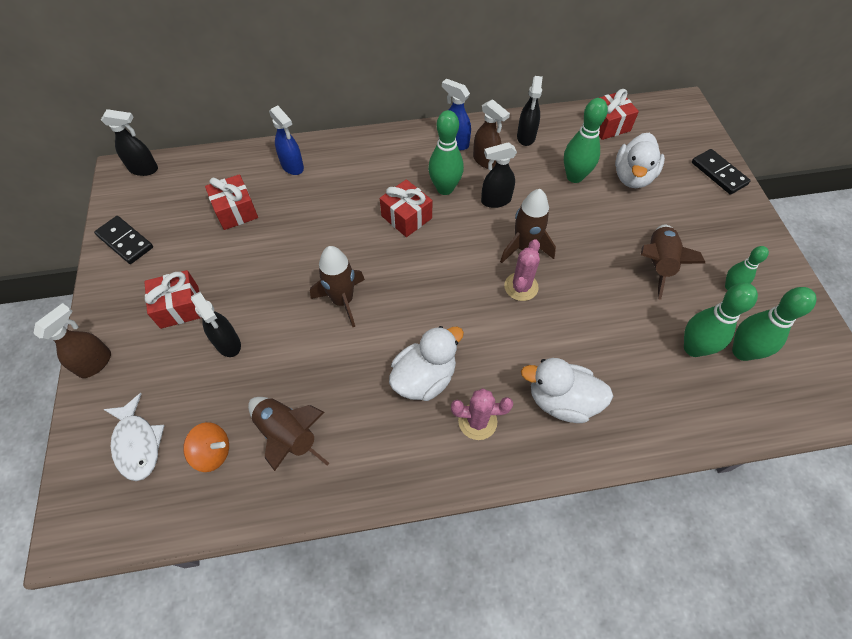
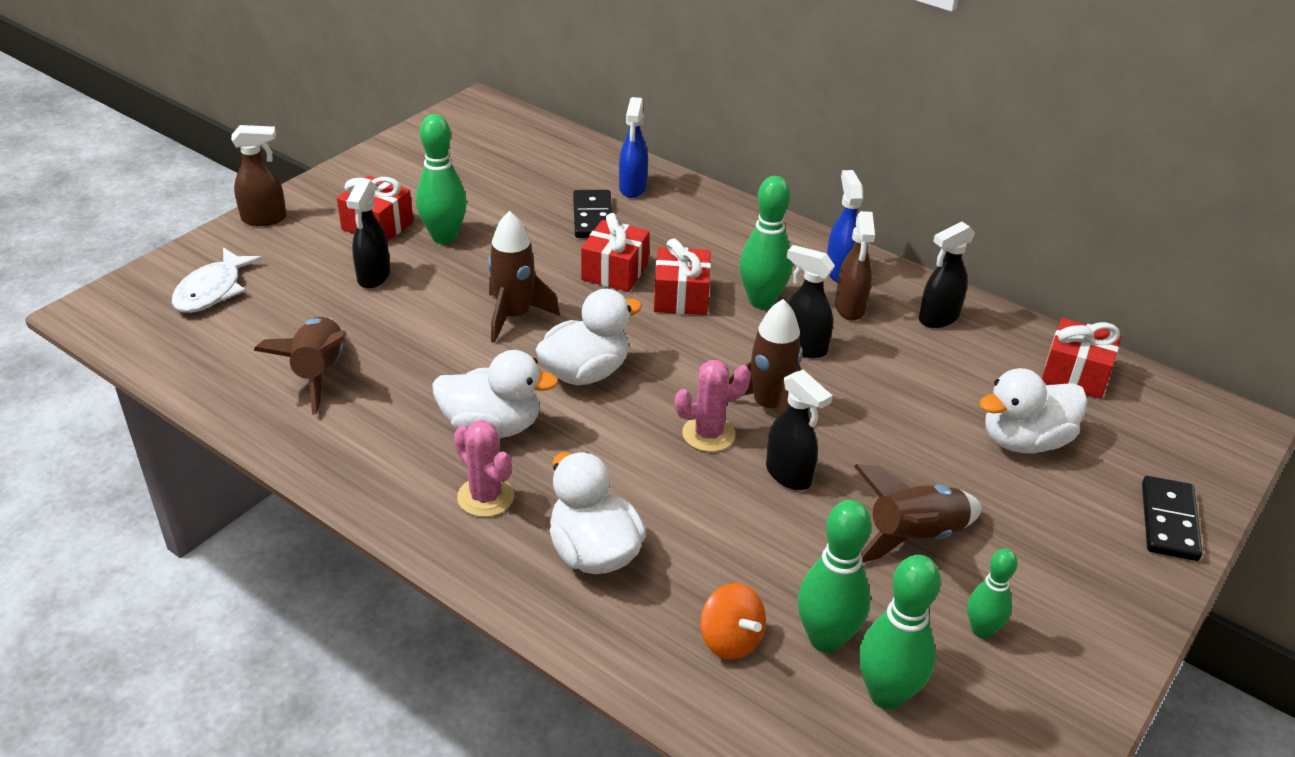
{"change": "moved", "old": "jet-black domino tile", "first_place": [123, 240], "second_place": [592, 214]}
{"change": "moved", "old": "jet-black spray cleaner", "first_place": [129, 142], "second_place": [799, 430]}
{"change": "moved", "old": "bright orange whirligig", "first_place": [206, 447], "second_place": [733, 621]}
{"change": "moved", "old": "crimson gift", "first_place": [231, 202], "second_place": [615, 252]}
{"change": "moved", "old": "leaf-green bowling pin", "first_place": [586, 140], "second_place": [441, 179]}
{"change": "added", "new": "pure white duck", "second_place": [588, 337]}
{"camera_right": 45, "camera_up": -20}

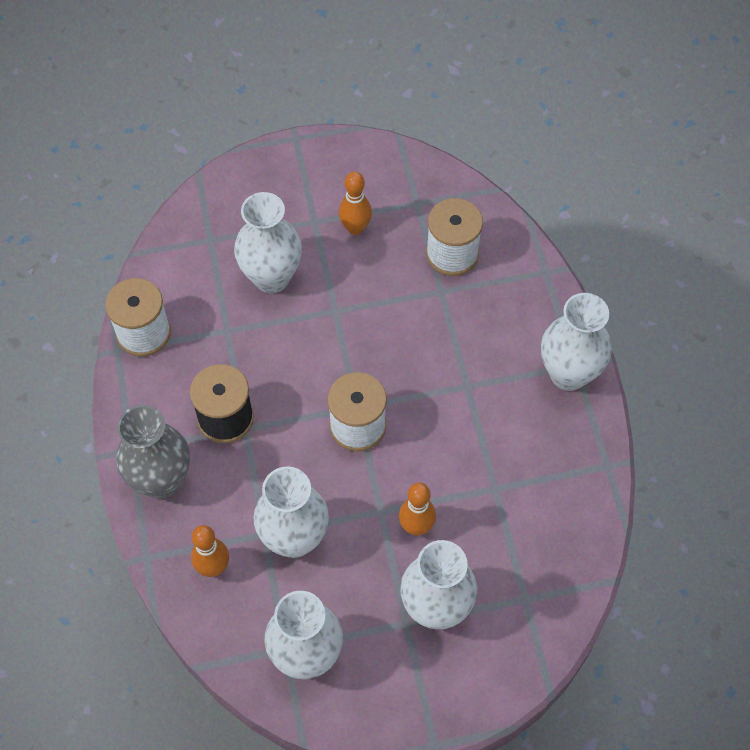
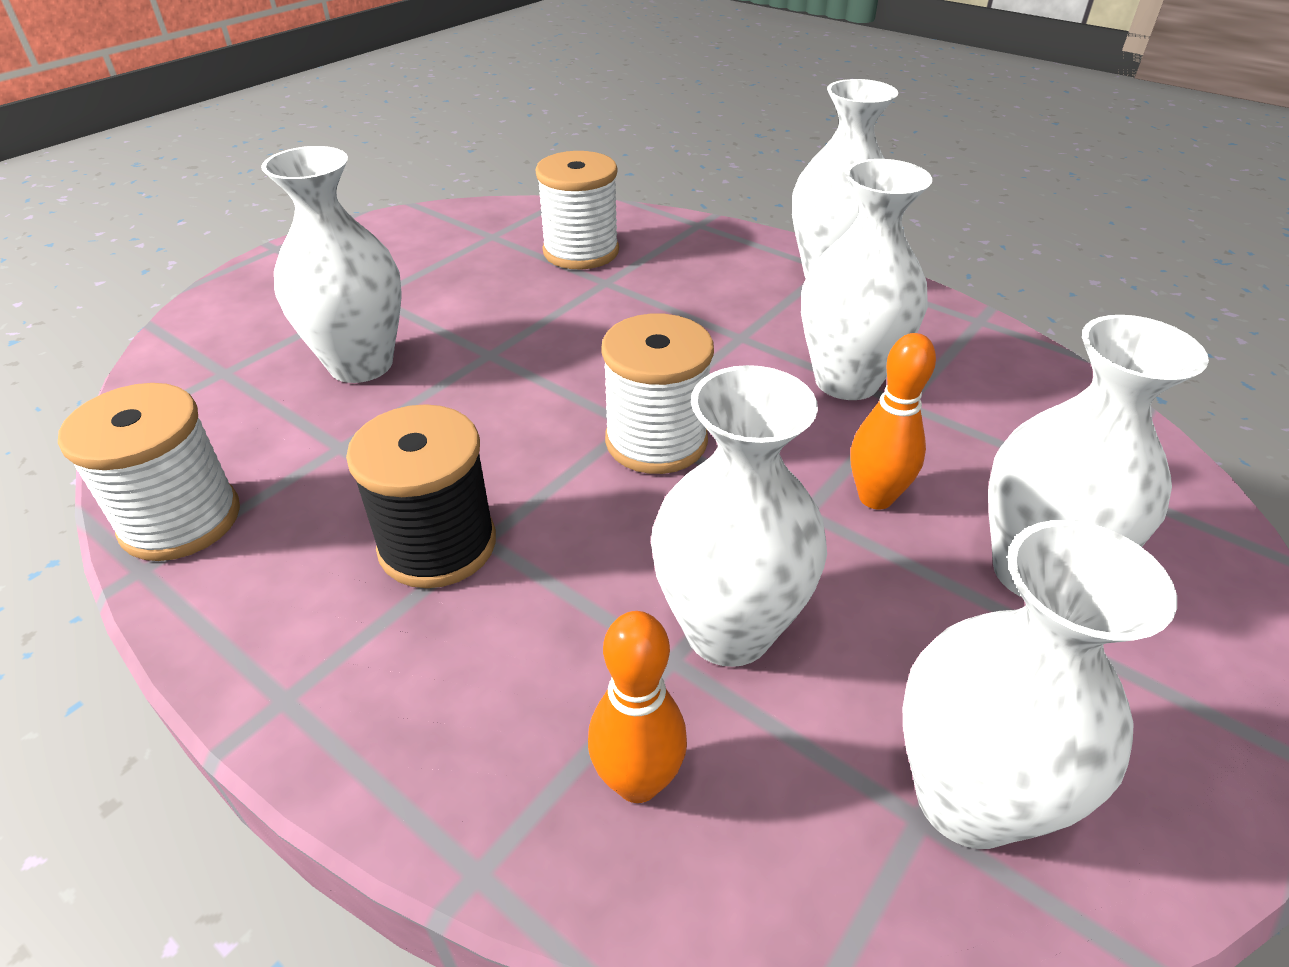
{"change": "removed", "old": "gray vase", "first_place": [153, 452]}
{"change": "removed", "old": "bright orange bowling pin", "first_place": [355, 203]}
{"change": "added", "new": "pure white vase", "second_place": [866, 279]}
{"camera_right": -40, "camera_up": -20}

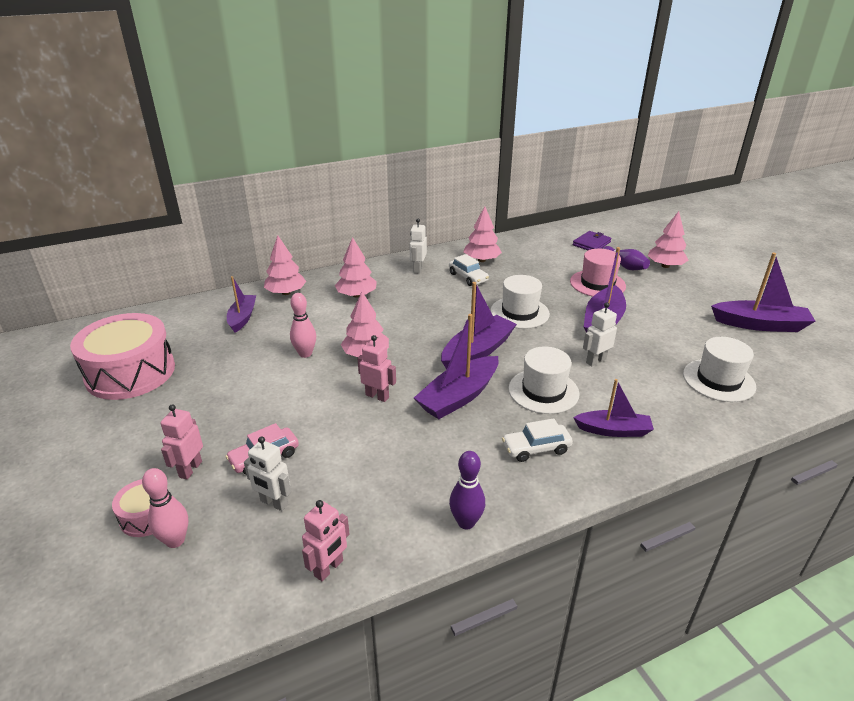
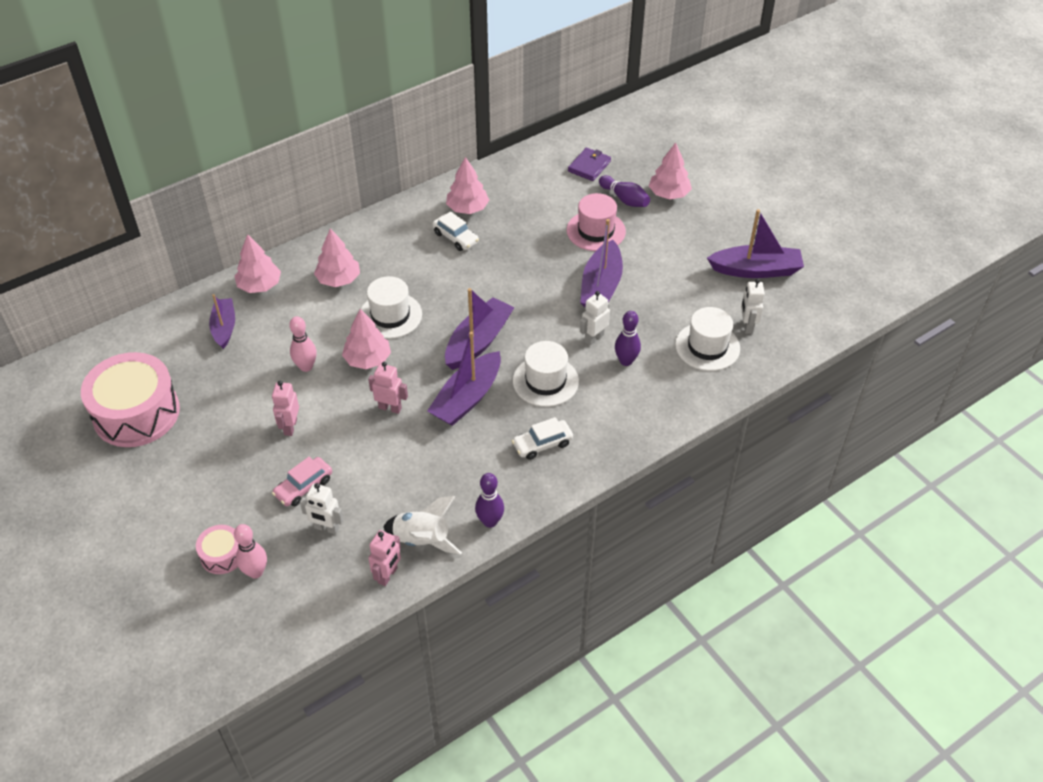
{"change": "moved", "old": "pink toy robot", "first_place": [181, 442], "second_place": [285, 408]}
{"change": "moved", "old": "pure white toy robot", "first_place": [418, 246], "second_place": [753, 306]}
{"change": "moved", "old": "pure white tall hat", "first_place": [520, 302], "second_place": [391, 307]}
{"change": "removed", "old": "royal purple boat", "first_place": [613, 408]}
{"change": "added", "new": "pure white rocket", "second_place": [422, 525]}
{"change": "added", "new": "royal purple bowling pin", "second_place": [628, 338]}
{"camera_right": -10, "camera_up": 15}

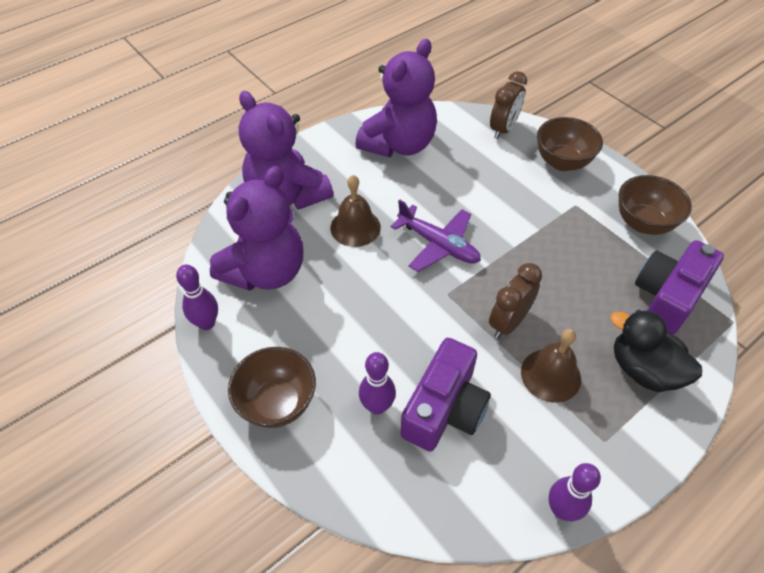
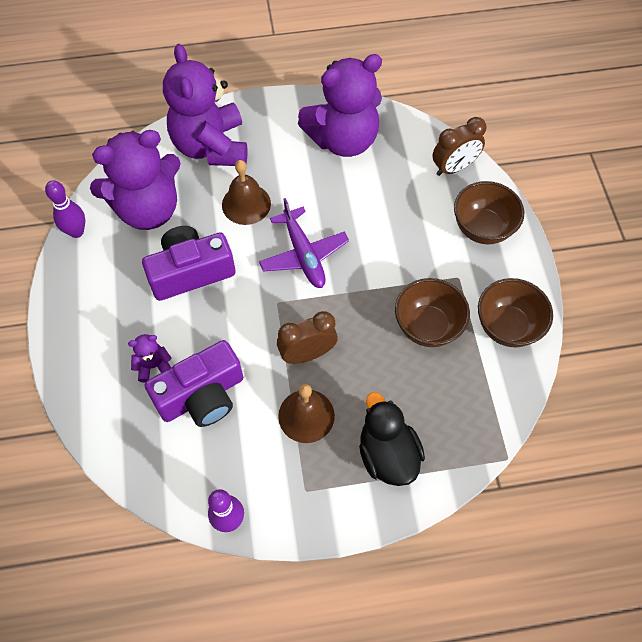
{"change": "moved", "old": "dark brown serving bowl", "first_place": [272, 387], "second_place": [432, 312]}
{"change": "replaced", "old": "royal purple bowling pin", "new": "royal purple teddy", "first_place": [377, 383], "second_place": [150, 358]}
{"change": "moved", "old": "royal purple photo camera", "first_place": [679, 287], "second_place": [189, 263]}
{"camera_right": 30, "camera_up": 10}

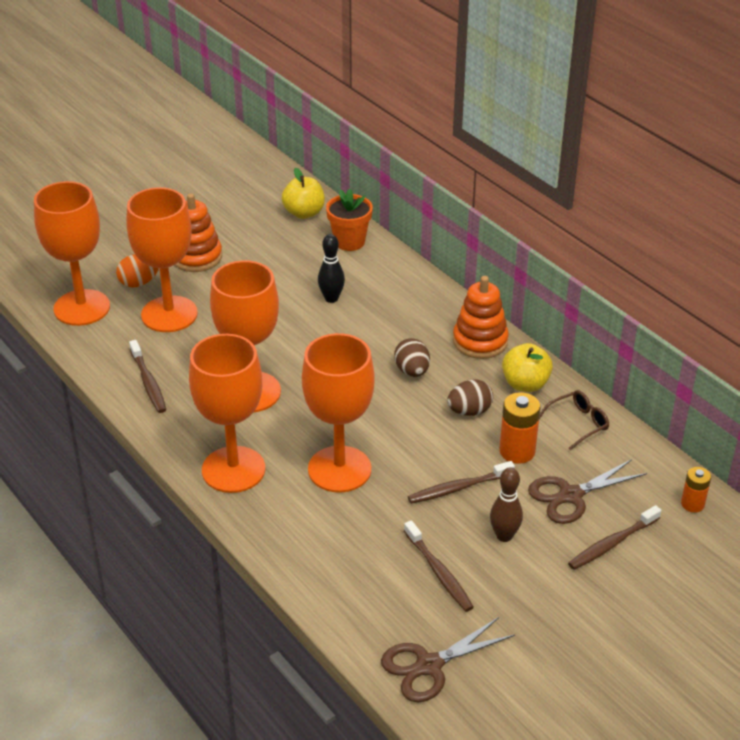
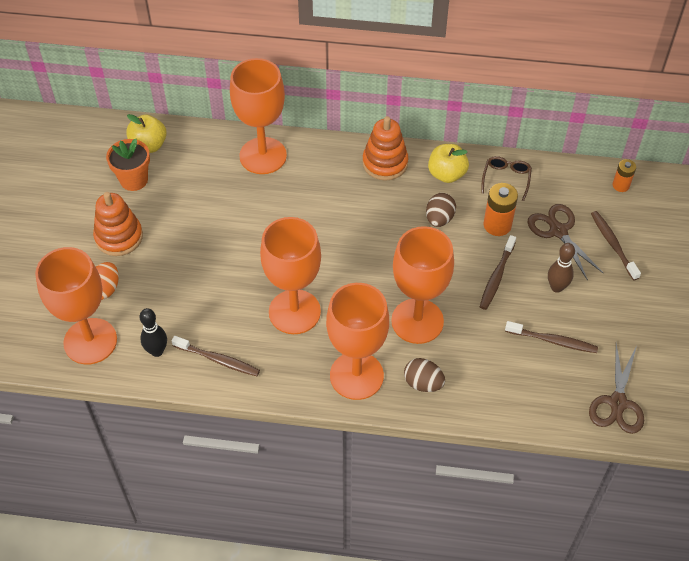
{"change": "moved", "old": "bright orange goblet", "first_place": [162, 259], "second_place": [258, 116]}
{"change": "moved", "old": "jet-black bowling pin", "first_place": [331, 268], "second_place": [153, 332]}
{"change": "moved", "old": "bright orange flower pot", "first_place": [349, 219], "second_place": [128, 165]}
{"change": "moved", "old": "dark brown egg shape", "first_place": [412, 357], "second_place": [424, 375]}
{"change": "turned", "old": "dark brown pair of scissors", "first_place": [587, 491], "second_place": [566, 242], "degrees": 135}
{"change": "turned", "old": "dark brown toothbrush", "first_place": [614, 537], "second_place": [616, 246], "degrees": 150}
{"camera_right": -45, "camera_up": 15}

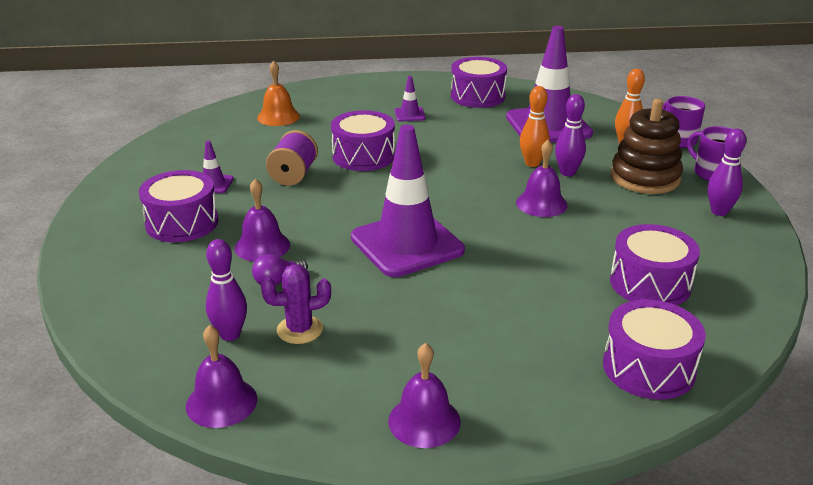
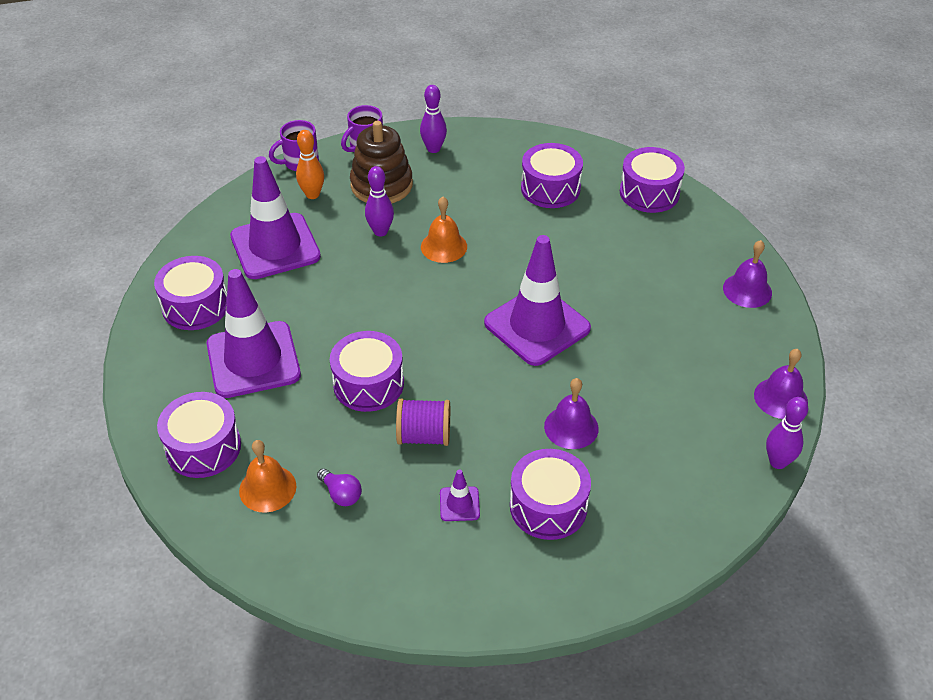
{"change": "moved", "old": "royal purple bowling pin", "first_place": [226, 290], "second_place": [787, 433]}
{"change": "moved", "old": "royal purple bulb", "first_place": [280, 270], "second_place": [339, 487]}
{"change": "removed", "old": "royal purple cactus", "first_place": [296, 304]}
{"change": "resized", "old": "royal purple safety cone", "first_place": [410, 99], "second_place": [254, 333], "factor": 2.42}
{"change": "recoloured", "old": "royal purple hand bell", "new": "bright orange hand bell", "first_place": [541, 178], "second_place": [444, 230]}
{"change": "removed", "old": "bright orange bowling pin", "first_place": [535, 126]}
{"change": "added", "new": "royal purple snare drum", "second_place": [199, 435]}
{"camera_right": -100, "camera_up": 15}

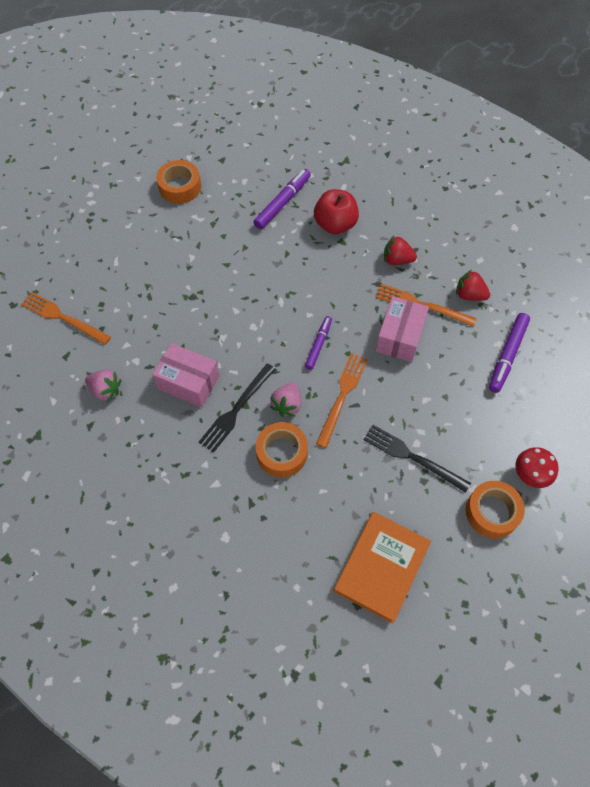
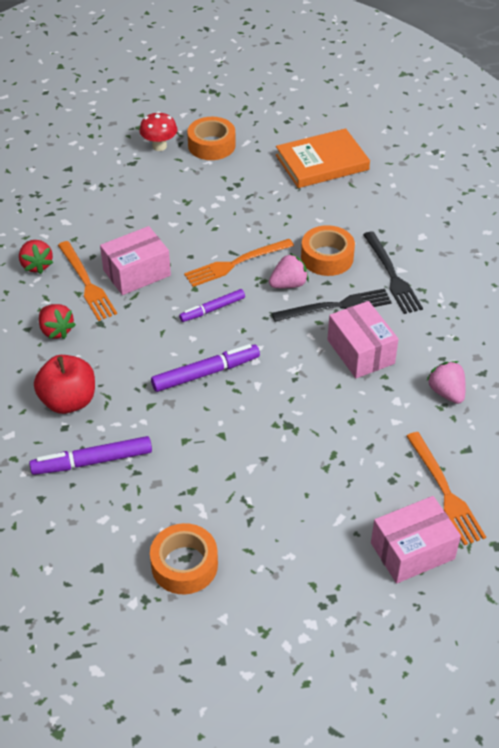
{"change": "moved", "old": "jet-black table fork", "first_place": [417, 459], "second_place": [393, 272]}
{"change": "moved", "old": "royal purple marker pen", "first_place": [509, 353], "second_place": [205, 368]}
{"change": "added", "new": "pink package", "second_place": [416, 539]}
{"camera_right": -140, "camera_up": -15}

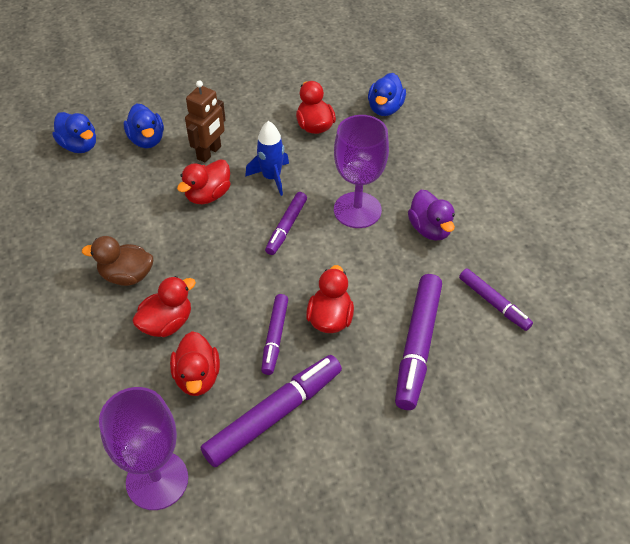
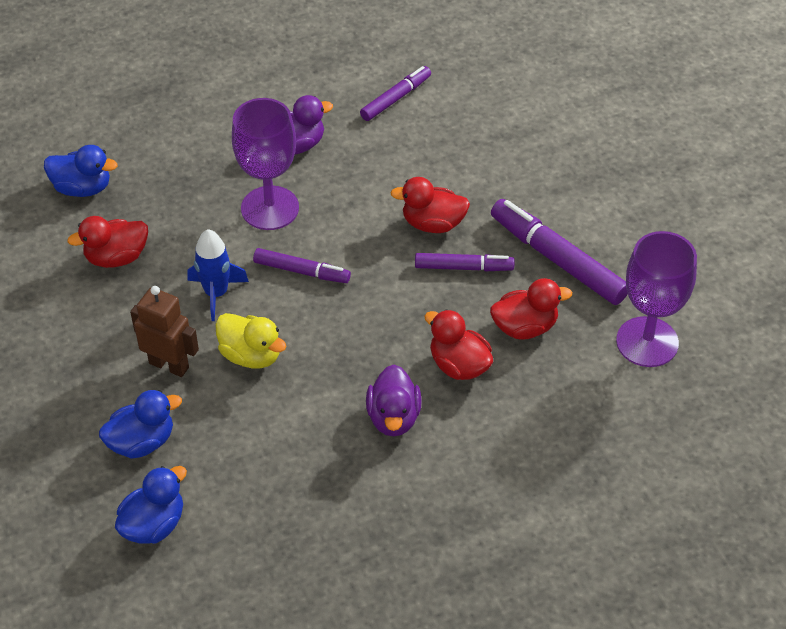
{"change": "recoloured", "old": "dark brown duck", "new": "royal purple duck", "first_place": [117, 261], "second_place": [394, 400]}
{"change": "recoloured", "old": "crimson duck", "new": "yellow duck", "first_place": [204, 181], "second_place": [251, 340]}
{"change": "removed", "old": "royal purple marker pen", "first_place": [418, 342]}
{"camera_right": -95, "camera_up": 0}

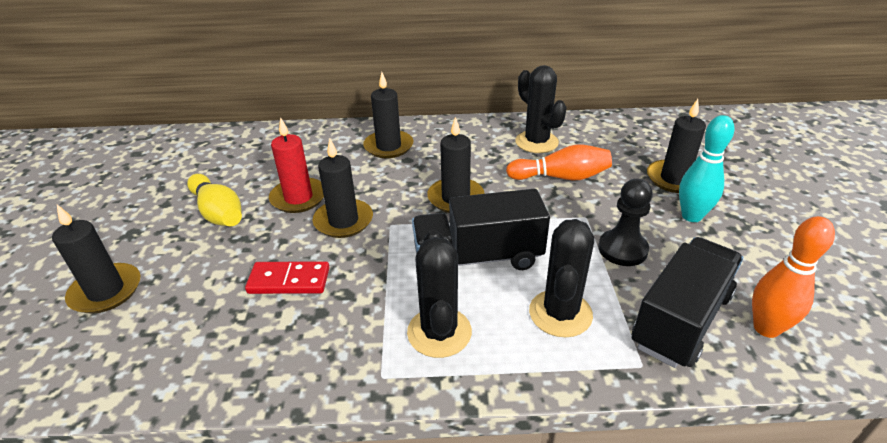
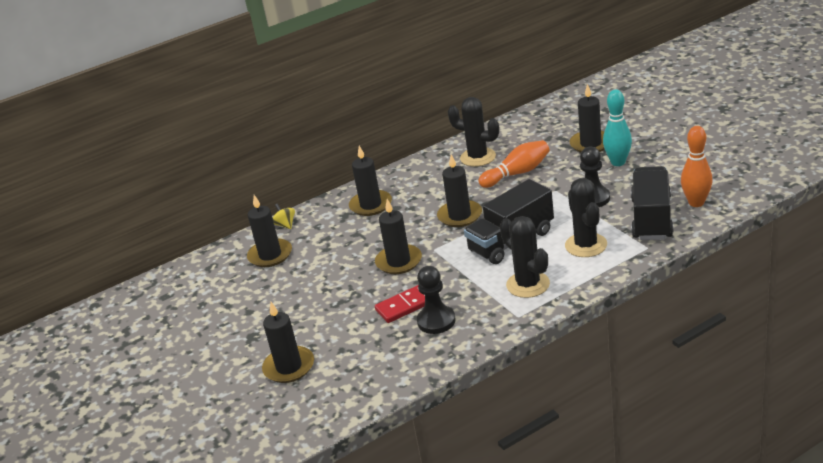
{"change": "removed", "old": "yellow bowling pin", "first_place": [214, 200]}
{"change": "removed", "old": "crimson candle", "first_place": [296, 165]}
{"change": "added", "new": "jet-black candle", "second_place": [269, 231]}
{"change": "added", "new": "yellow whirligig", "second_place": [284, 216]}
{"change": "added", "new": "jet-black pawn", "second_place": [436, 300]}
{"camera_right": -25, "camera_up": -5}

